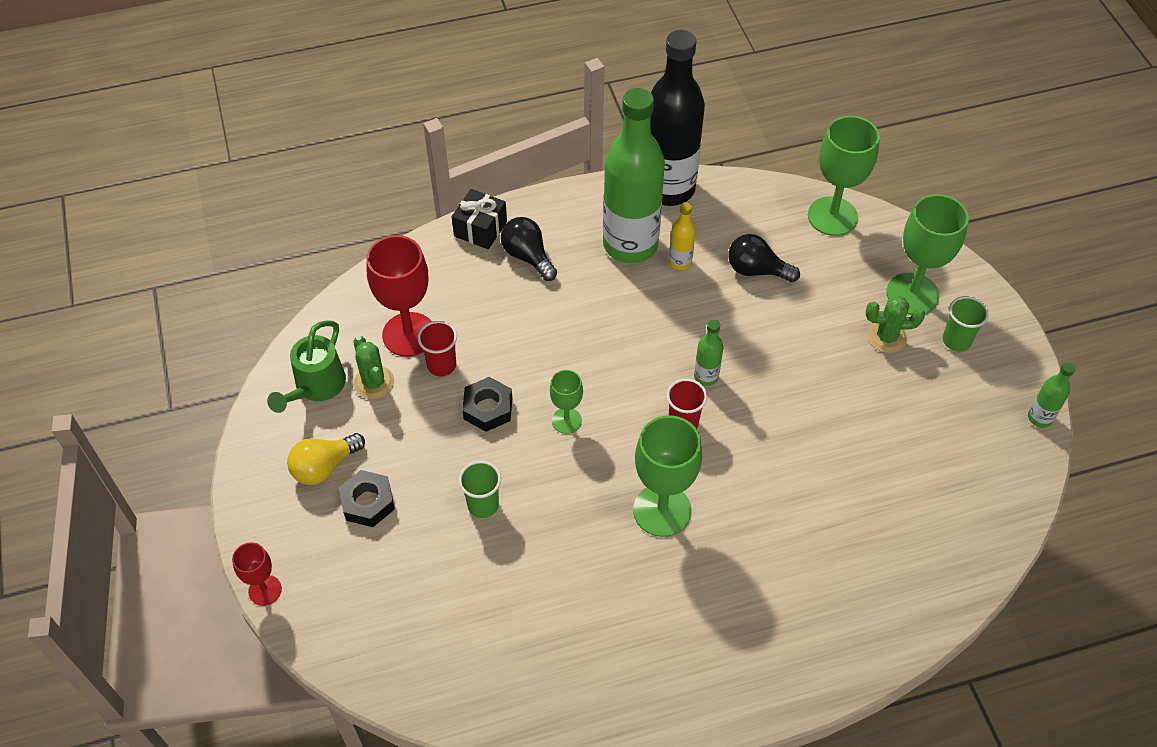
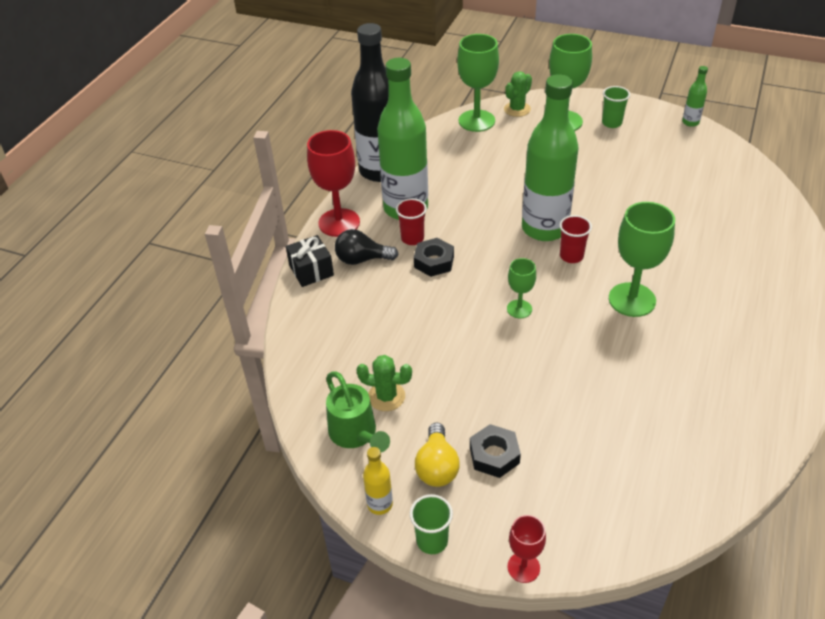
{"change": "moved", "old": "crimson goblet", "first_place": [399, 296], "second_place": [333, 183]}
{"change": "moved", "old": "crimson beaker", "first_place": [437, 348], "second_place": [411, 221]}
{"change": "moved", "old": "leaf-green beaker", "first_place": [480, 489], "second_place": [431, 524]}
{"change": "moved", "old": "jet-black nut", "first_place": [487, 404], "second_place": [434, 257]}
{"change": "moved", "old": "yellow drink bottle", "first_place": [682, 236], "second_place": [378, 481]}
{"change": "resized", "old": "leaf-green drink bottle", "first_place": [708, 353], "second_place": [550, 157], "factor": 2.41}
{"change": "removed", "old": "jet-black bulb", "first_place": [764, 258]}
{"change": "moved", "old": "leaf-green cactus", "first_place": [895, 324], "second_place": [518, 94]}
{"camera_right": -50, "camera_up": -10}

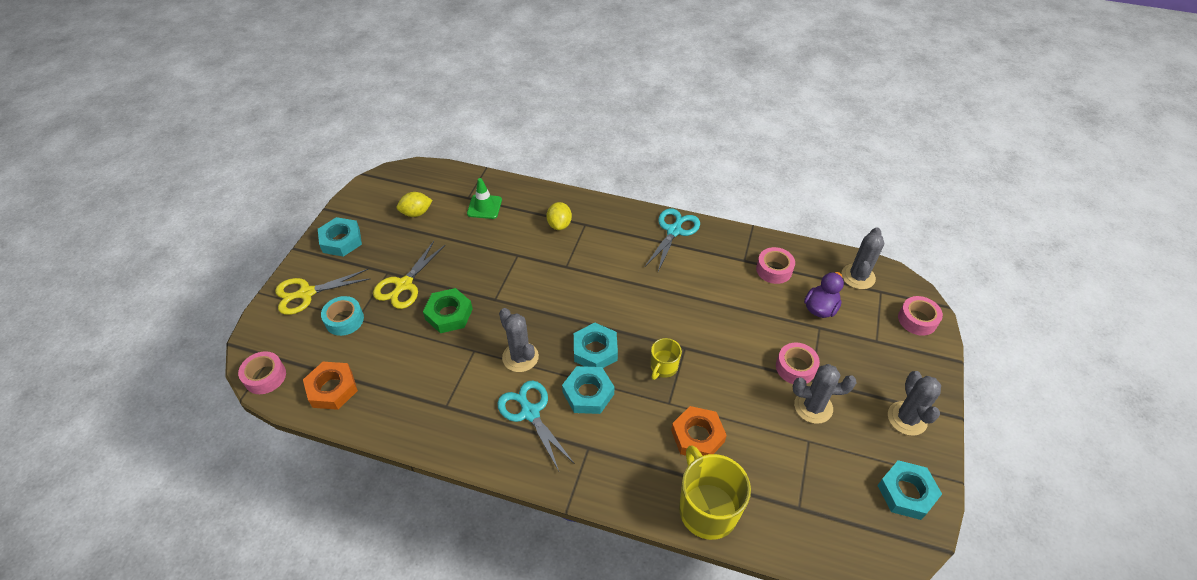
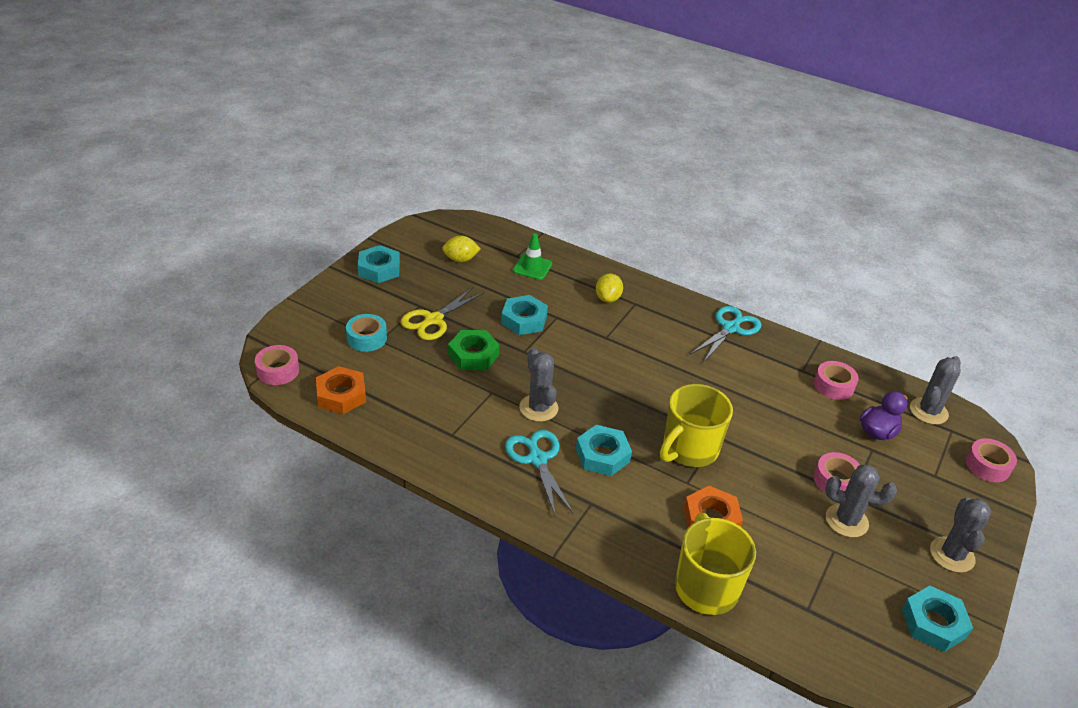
{"change": "removed", "old": "yellow pair of scissors", "first_place": [322, 292]}
{"change": "moved", "old": "teal nut", "first_place": [596, 345], "second_place": [524, 315]}
{"change": "resized", "old": "yellow mug", "first_place": [666, 359], "second_place": [696, 425], "factor": 1.88}
{"camera_right": 10, "camera_up": -10}

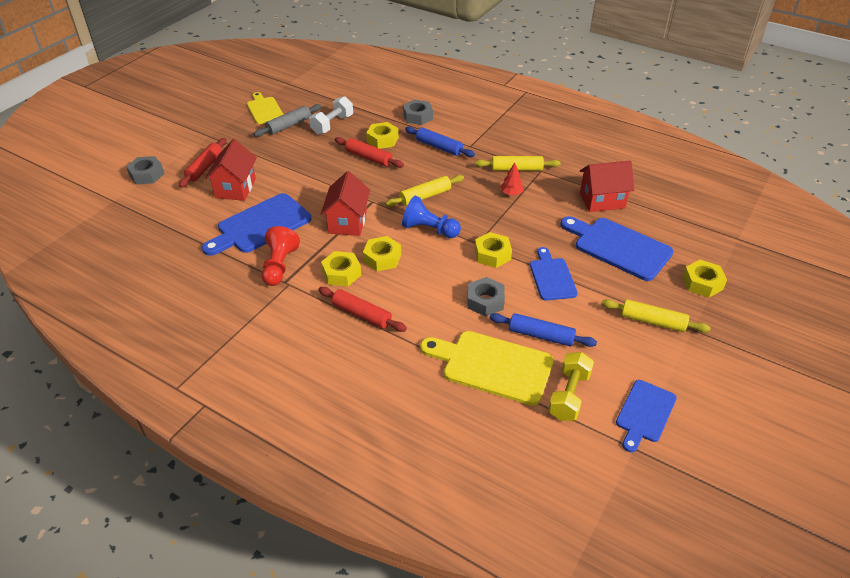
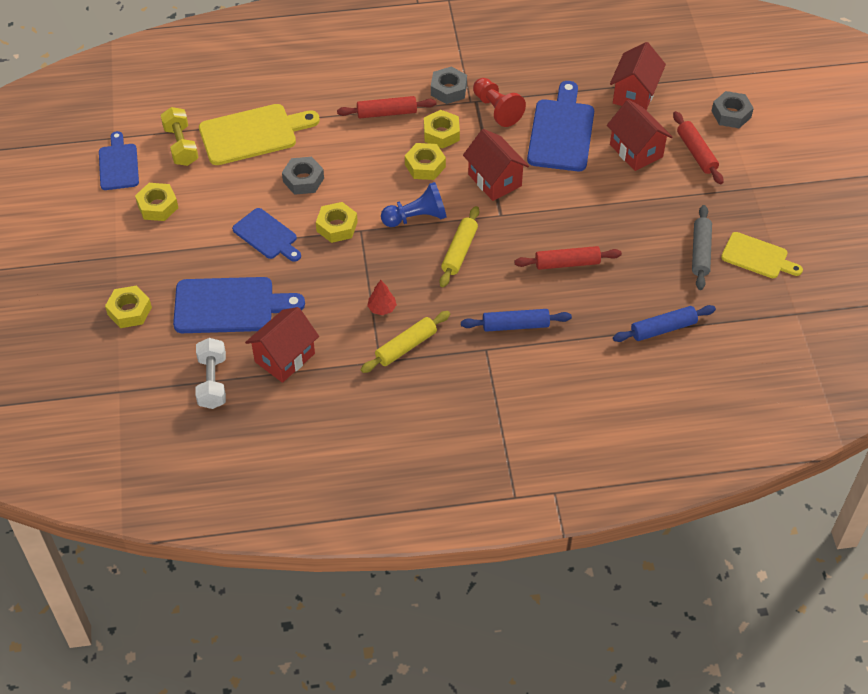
{"change": "moved", "old": "pure white dumbbell", "first_place": [331, 115], "second_place": [210, 373]}
{"change": "moved", "old": "yellow nut", "first_place": [382, 135], "second_place": [156, 202]}
{"change": "moved", "old": "gray nut", "first_place": [418, 112], "second_place": [449, 85]}
{"change": "moved", "old": "blue dough roller", "first_place": [543, 330], "second_place": [664, 323]}
{"change": "removed", "old": "yellow dough roller", "first_place": [656, 316]}
{"change": "added", "new": "crimson house", "second_place": [638, 76]}
{"camera_right": 140, "camera_up": 10}

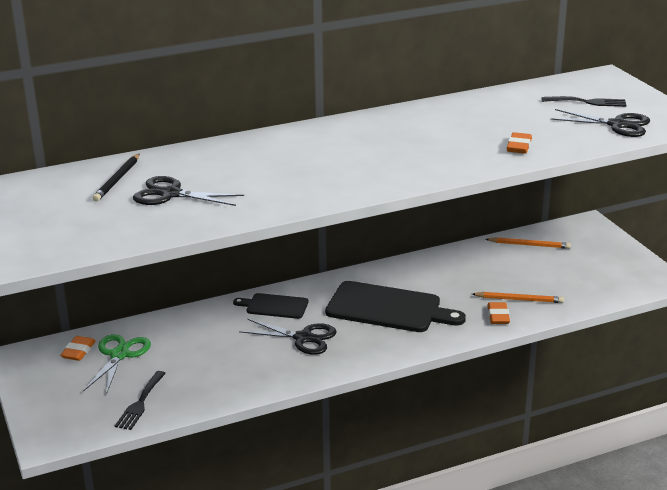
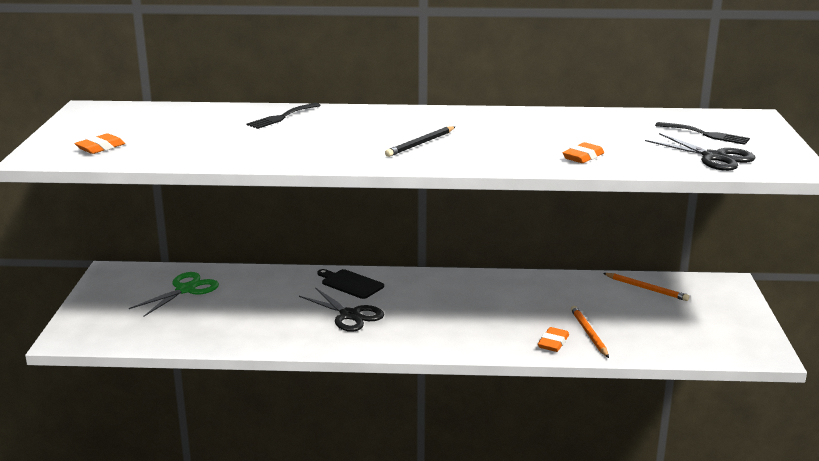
{"change": "moved", "old": "bright orange pencil eraser", "first_place": [78, 348], "second_place": [99, 143]}
{"change": "moved", "old": "jet-black lead pencil", "first_place": [116, 178], "second_place": [420, 141]}
{"change": "moved", "old": "jet-black table fork", "first_place": [140, 400], "second_place": [284, 116]}
{"change": "removed", "old": "jet-black pair of scissors", "first_place": [188, 191]}
{"change": "removed", "old": "jet-black cutting board", "first_place": [395, 306]}
{"change": "turned", "old": "bright orange lead pencil", "first_place": [518, 297], "second_place": [590, 332], "degrees": -135}
{"camera_right": 25, "camera_up": -5}

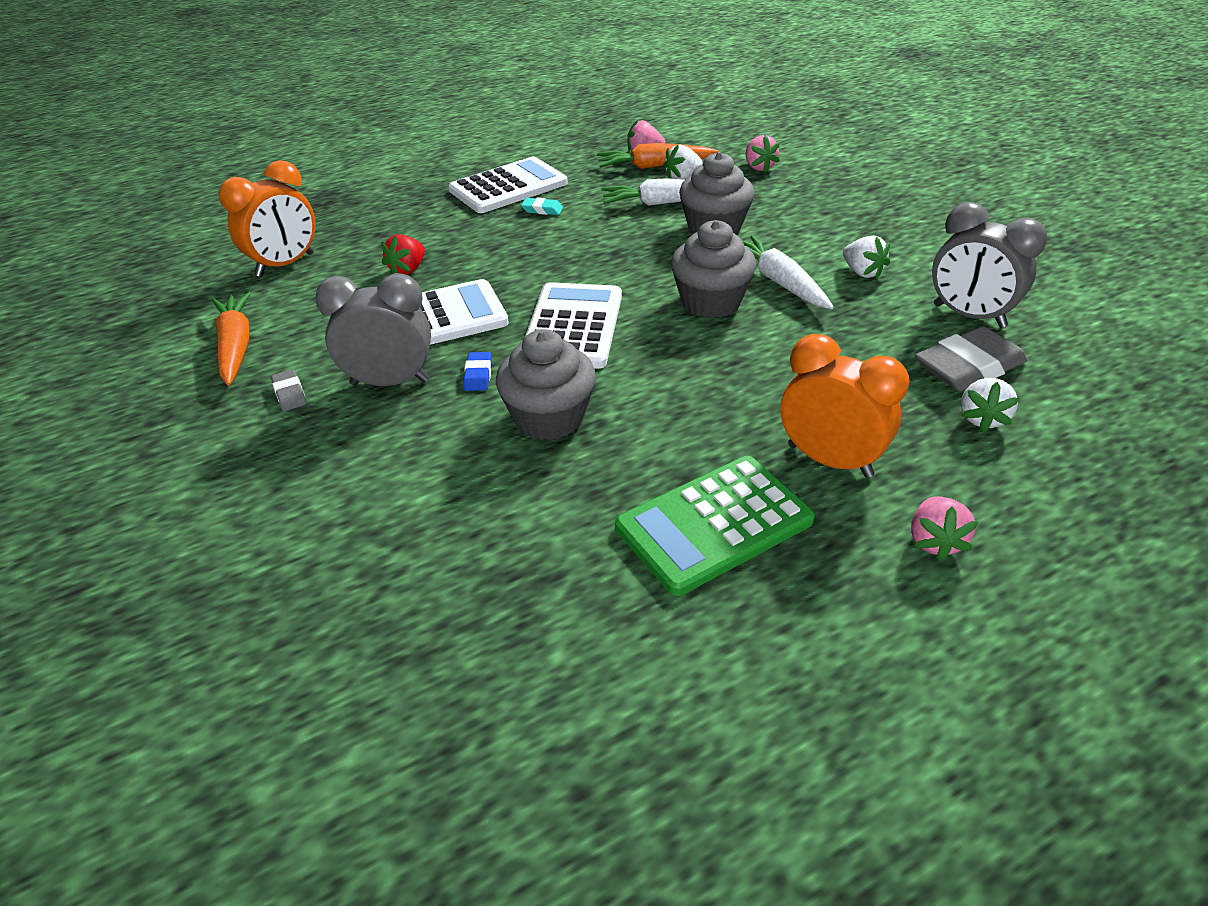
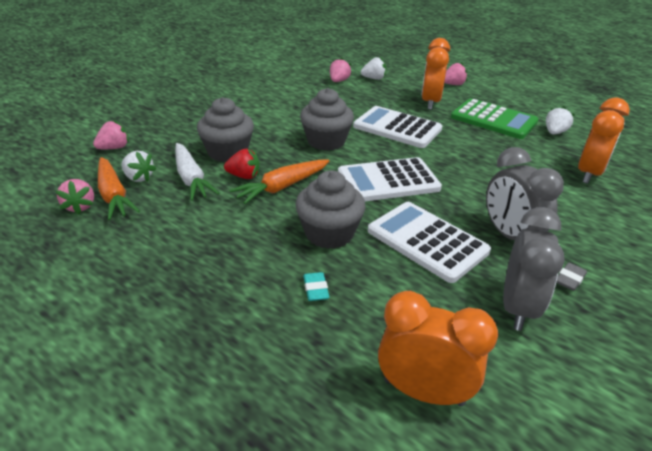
{"change": "moved", "old": "bright orange toy carrot", "first_place": [231, 339], "second_place": [279, 182]}
{"change": "moved", "old": "crimson berry", "first_place": [403, 254], "second_place": [242, 164]}
{"change": "moved", "old": "pure white adding machine", "first_place": [508, 185], "second_place": [397, 127]}
{"change": "removed", "old": "blue pencil eraser", "first_place": [478, 371]}
{"change": "moved", "old": "gray cupcake", "first_place": [546, 384], "second_place": [330, 209]}
{"change": "moved", "old": "teal pencil eraser", "first_place": [542, 206], "second_place": [316, 286]}
{"change": "removed", "old": "pure white toy carrot", "first_place": [788, 272]}
{"change": "moved", "old": "pure white berry", "first_place": [866, 257], "second_place": [560, 120]}
{"change": "replaced", "old": "gray pencil eraser", "new": "pink berry", "first_place": [971, 358], "second_place": [341, 69]}
{"change": "moved", "old": "gray alarm clock", "first_place": [990, 265], "second_place": [534, 269]}
{"change": "added", "new": "bright orange alarm clock", "second_place": [604, 140]}
{"camera_right": -115, "camera_up": -5}

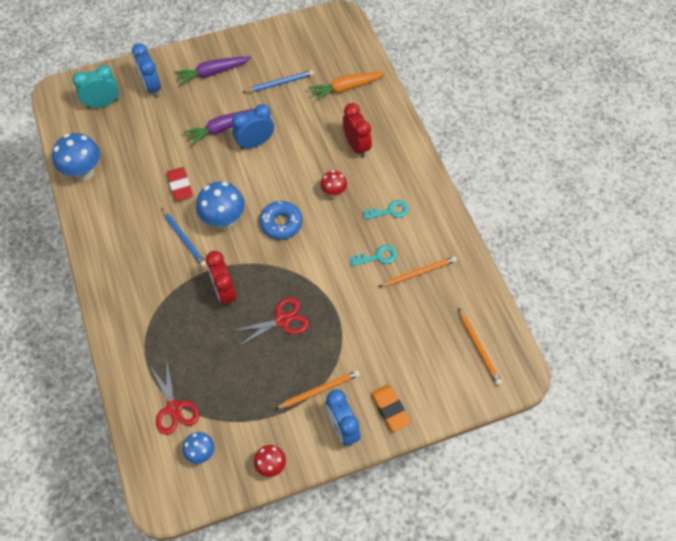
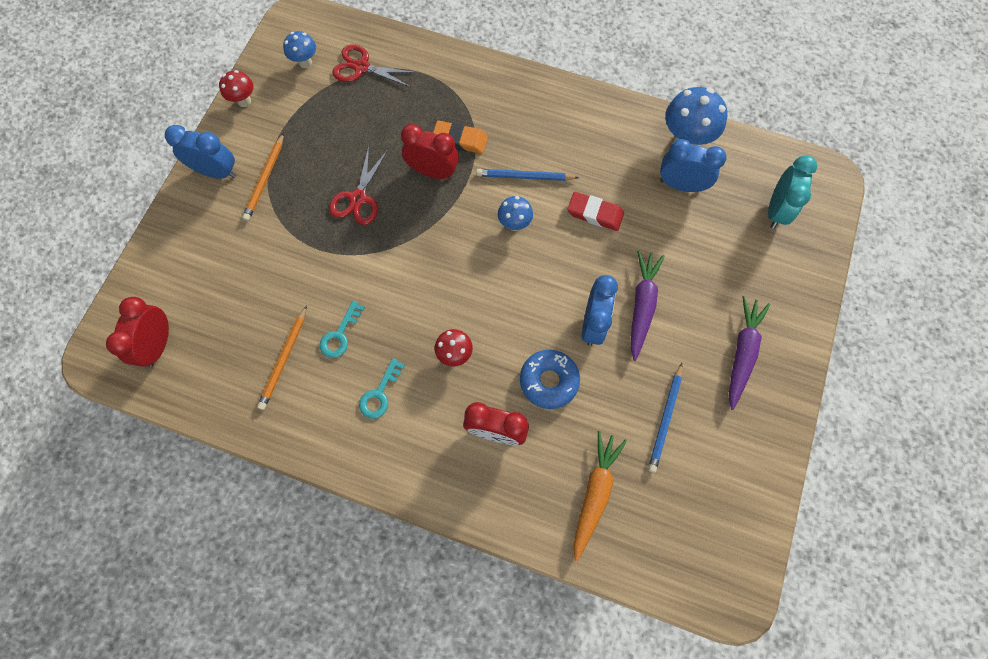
{"change": "moved", "old": "blue alarm clock", "first_place": [146, 70], "second_place": [693, 165]}
{"change": "resized", "old": "blue fungus", "first_place": [220, 206], "second_place": [515, 213], "factor": 0.57}
{"change": "moved", "old": "blue donut", "first_place": [281, 220], "second_place": [550, 379]}
{"change": "moved", "old": "bright orange pencil eraser", "first_place": [391, 408], "second_place": [460, 137]}
{"change": "replaced", "old": "bright orange lead pencil", "new": "crimson alarm clock", "first_place": [480, 347], "second_place": [137, 332]}
{"camera_right": 130, "camera_up": 10}

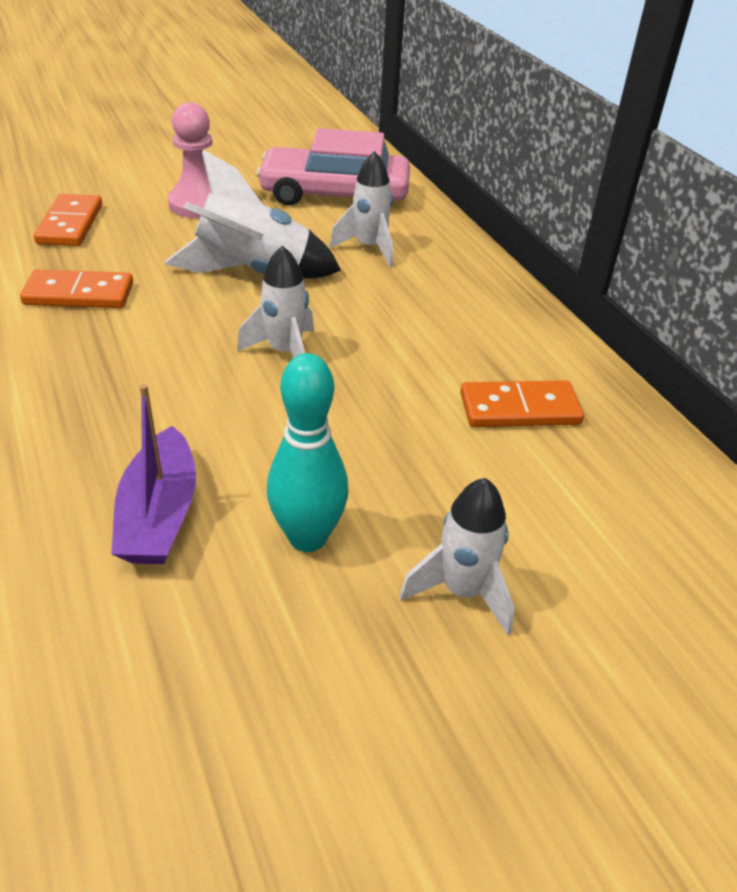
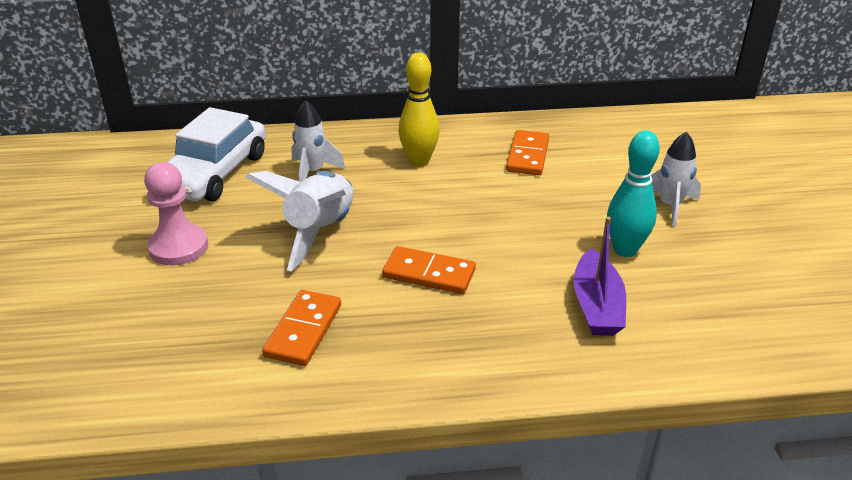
{"change": "moved", "old": "bright orange domino tile", "first_place": [68, 220], "second_place": [429, 270]}
{"change": "turned", "old": "royal purple boat", "first_place": [153, 474], "second_place": [600, 276], "degrees": 75}
{"change": "removed", "old": "pure white rocket", "first_place": [275, 301]}
{"change": "recoloured", "old": "pink toy car", "new": "pure white toy car", "first_place": [333, 167], "second_place": [216, 154]}
{"change": "added", "new": "yellow bowling pin", "second_place": [419, 110]}
{"camera_right": -70, "camera_up": -5}

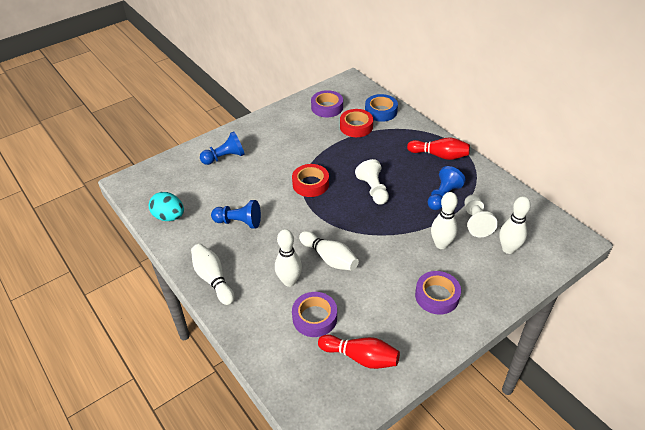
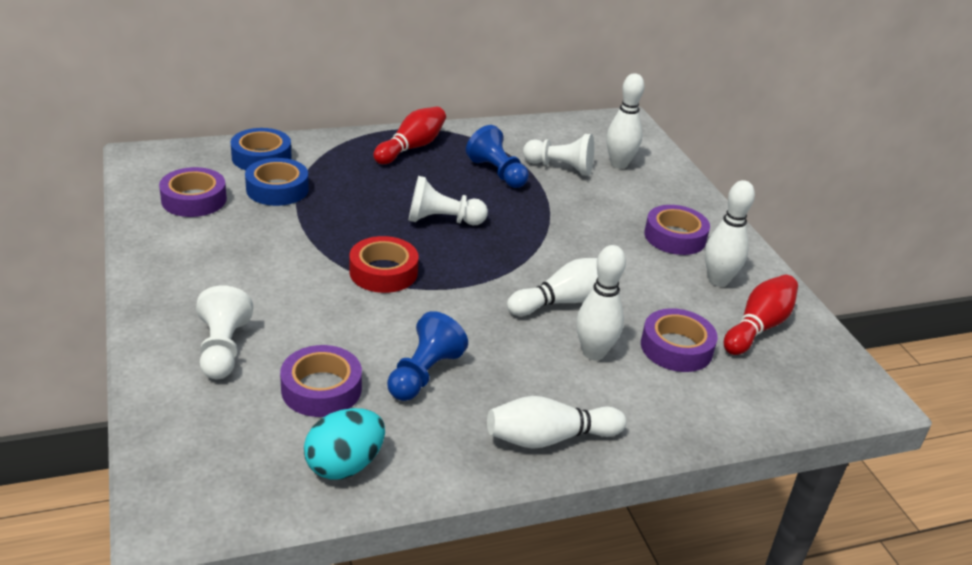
{"change": "recoloured", "old": "blue pawn", "new": "pure white pawn", "first_place": [222, 148], "second_place": [224, 332]}
{"change": "recoloured", "old": "crimson sticky tape", "new": "blue sticky tape", "first_place": [356, 123], "second_place": [277, 182]}
{"change": "moved", "old": "pure white bowling pin", "first_place": [444, 220], "second_place": [730, 233]}
{"change": "added", "new": "royal purple sticky tape", "second_place": [321, 381]}
{"camera_right": -75, "camera_up": -10}

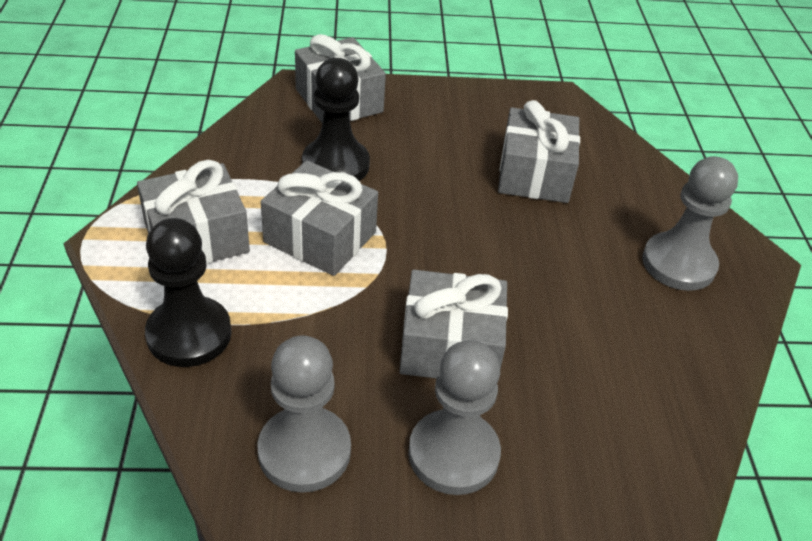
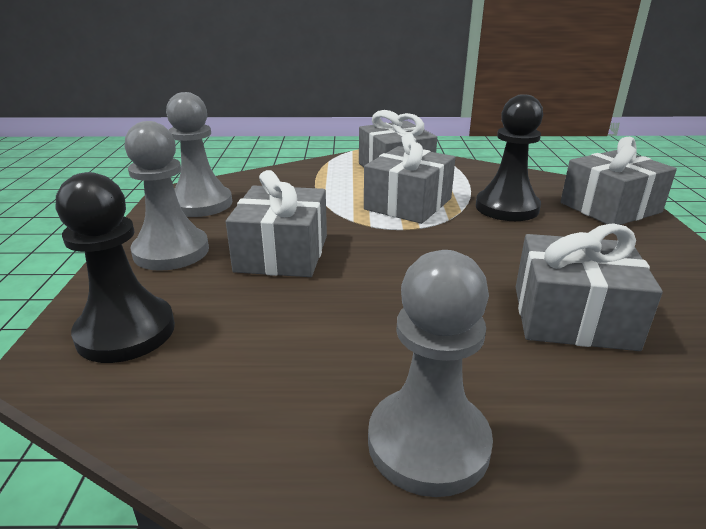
{"change": "moved", "old": "jet-black pawn", "first_place": [188, 292], "second_place": [115, 267]}
{"camera_right": 95, "camera_up": -15}

